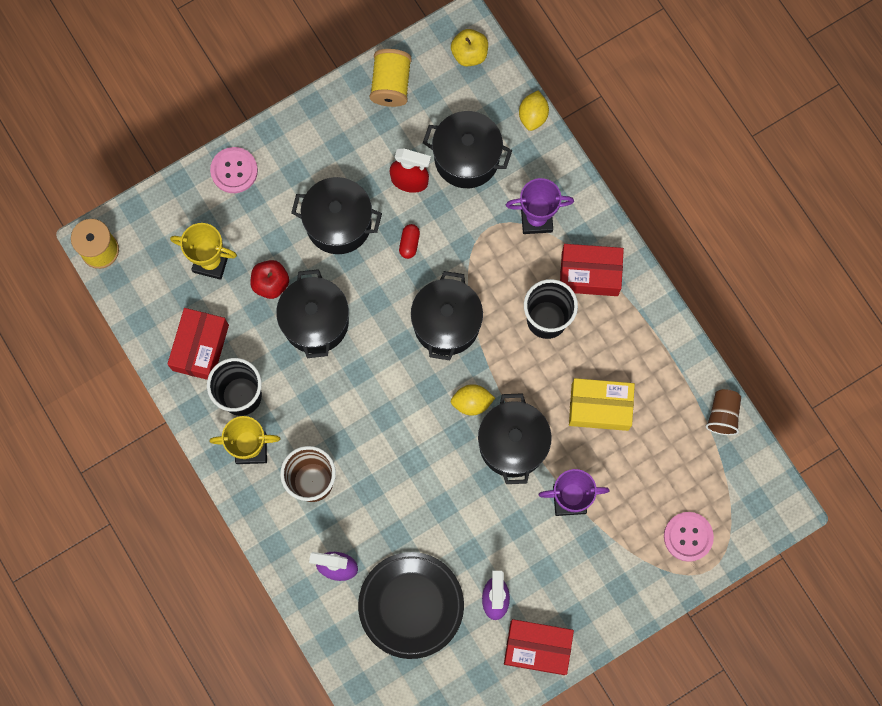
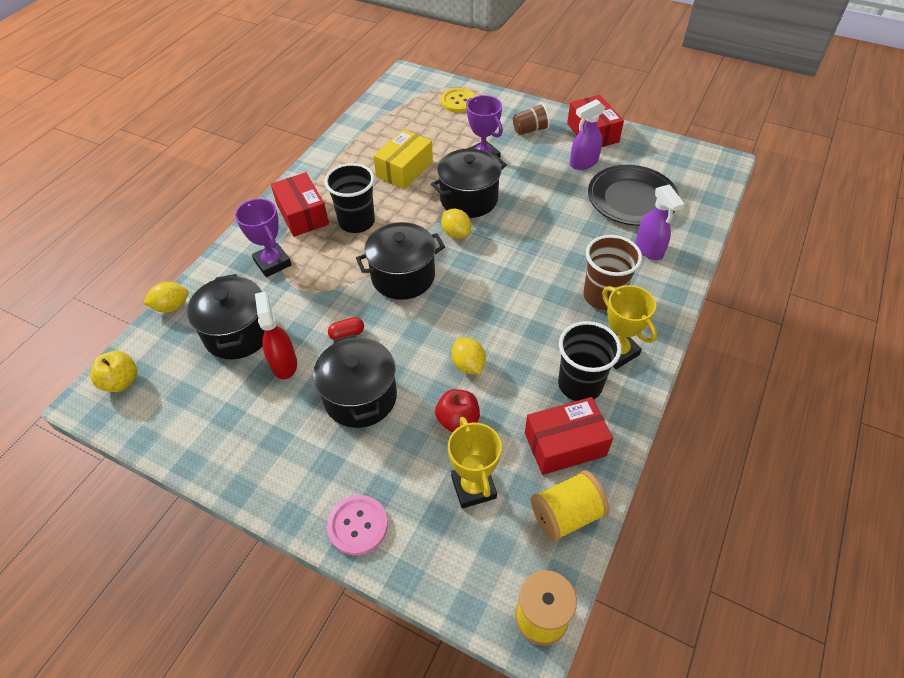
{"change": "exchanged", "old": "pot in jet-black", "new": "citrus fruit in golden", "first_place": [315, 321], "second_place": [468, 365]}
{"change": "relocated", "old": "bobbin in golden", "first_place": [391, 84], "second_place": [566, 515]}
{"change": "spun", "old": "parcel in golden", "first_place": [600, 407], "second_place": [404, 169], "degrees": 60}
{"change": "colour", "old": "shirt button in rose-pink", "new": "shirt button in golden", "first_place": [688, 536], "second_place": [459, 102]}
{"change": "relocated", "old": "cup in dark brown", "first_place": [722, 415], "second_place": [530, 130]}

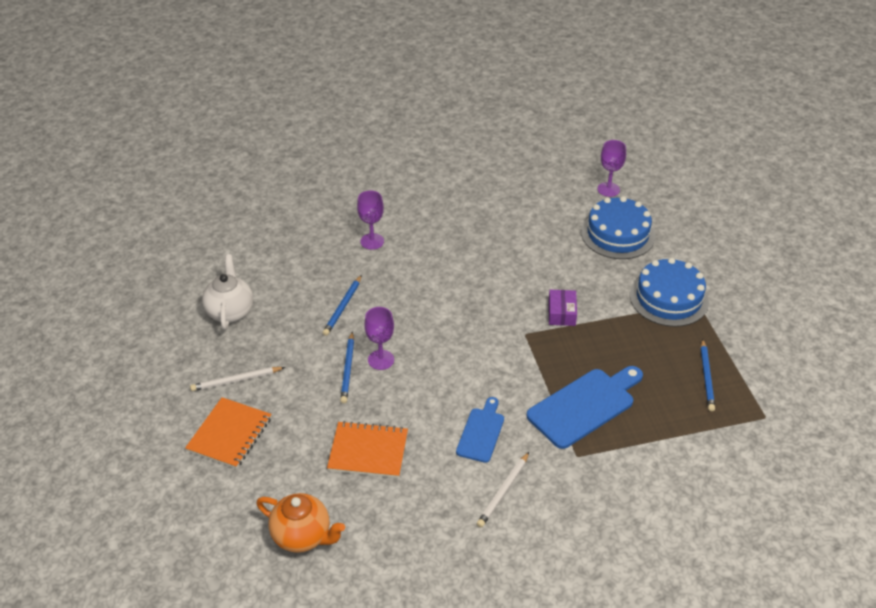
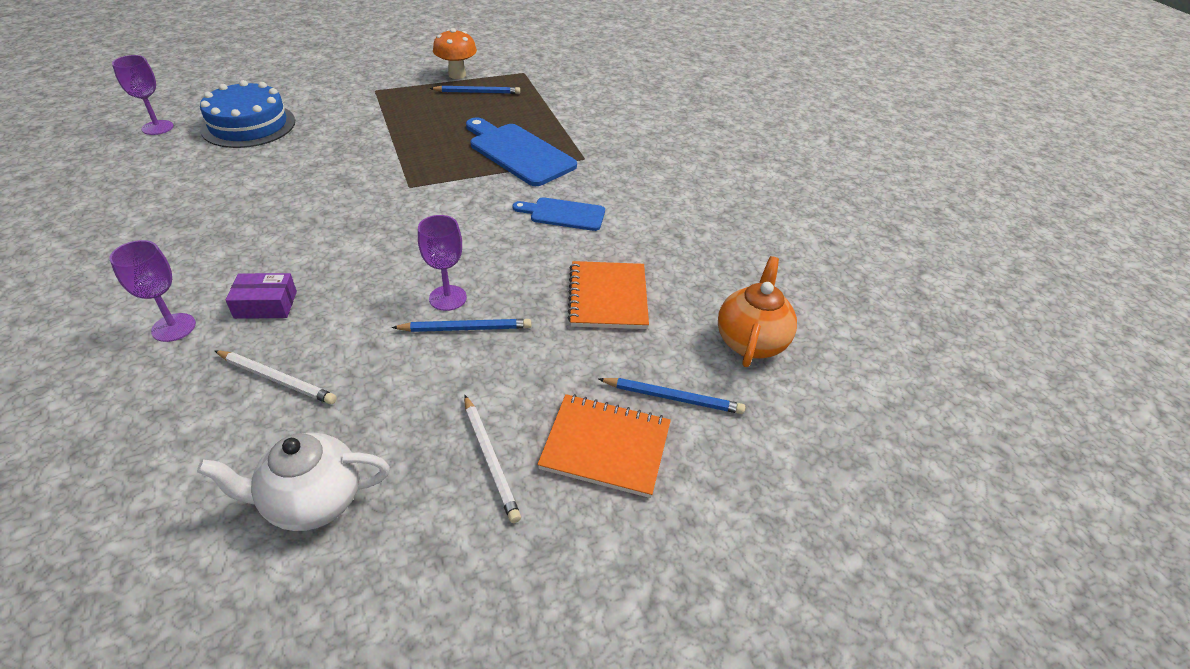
{"change": "relocated", "old": "pencil in royal blue", "first_place": [343, 307], "second_place": [672, 398]}
{"change": "relocated", "old": "pencil in pure white", "first_place": [503, 491], "second_place": [276, 379]}
{"change": "relocated", "old": "parcel in royal purple", "first_place": [561, 313], "second_place": [266, 304]}
{"change": "missing", "old": "cake in royal blue", "first_place": [669, 298]}
{"change": "appeared", "new": "fungus in orange-coloured", "second_place": [457, 75]}

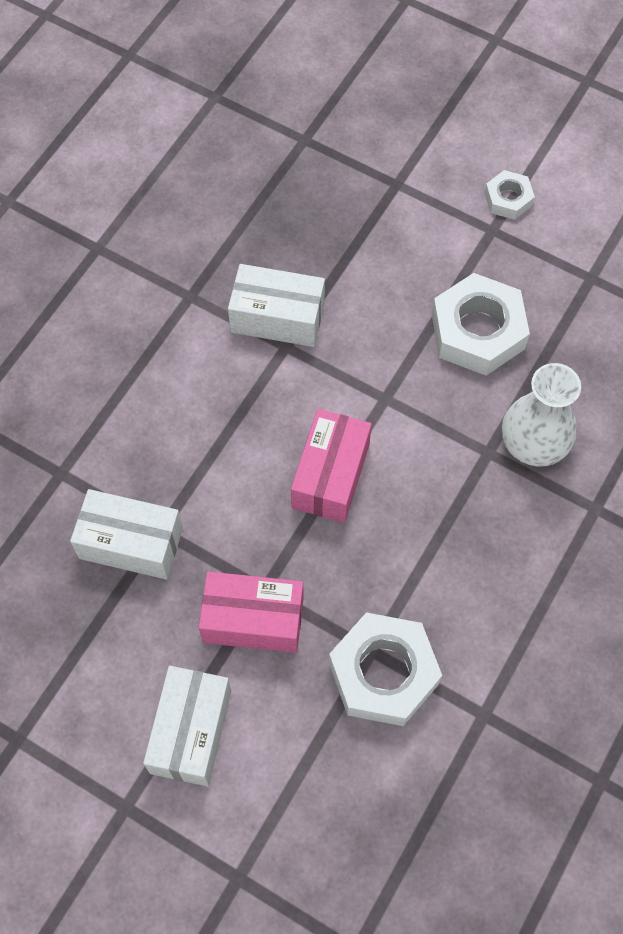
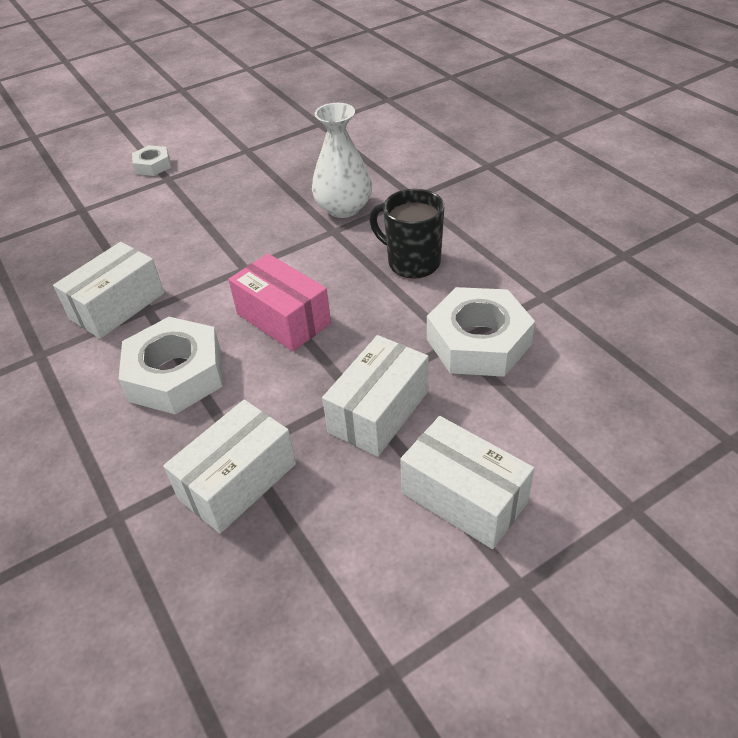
{"change": "colour", "old": "parcel in rose-pink", "new": "parcel in pure white", "first_place": [253, 620], "second_place": [379, 411]}
{"change": "relocated", "old": "hex nut in pure white", "first_place": [477, 331], "second_place": [176, 375]}
{"change": "appeared", "new": "mug in jet-black", "second_place": [412, 262]}

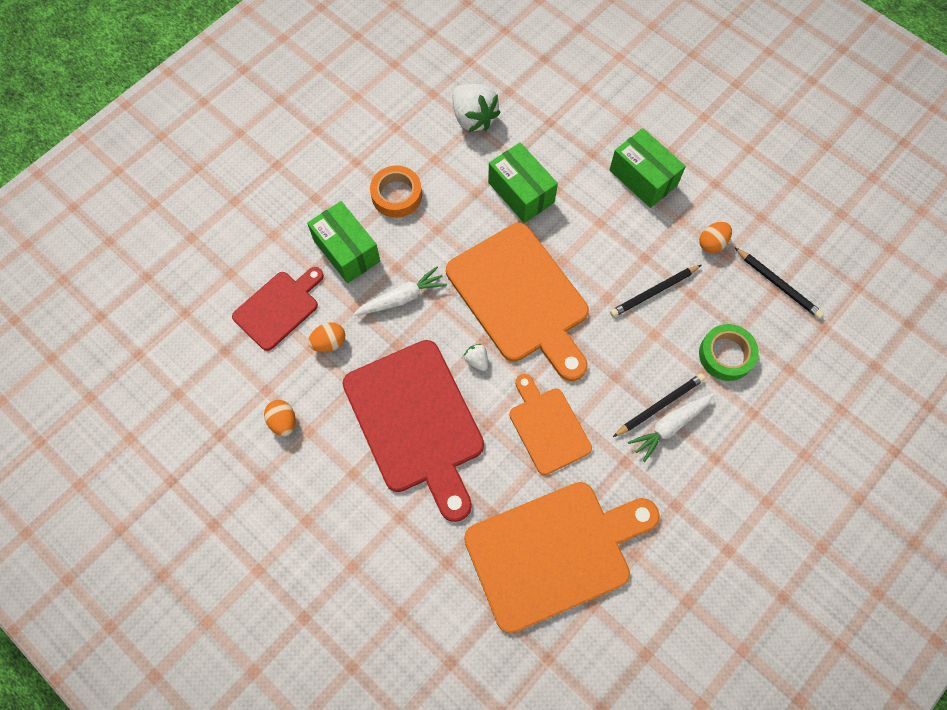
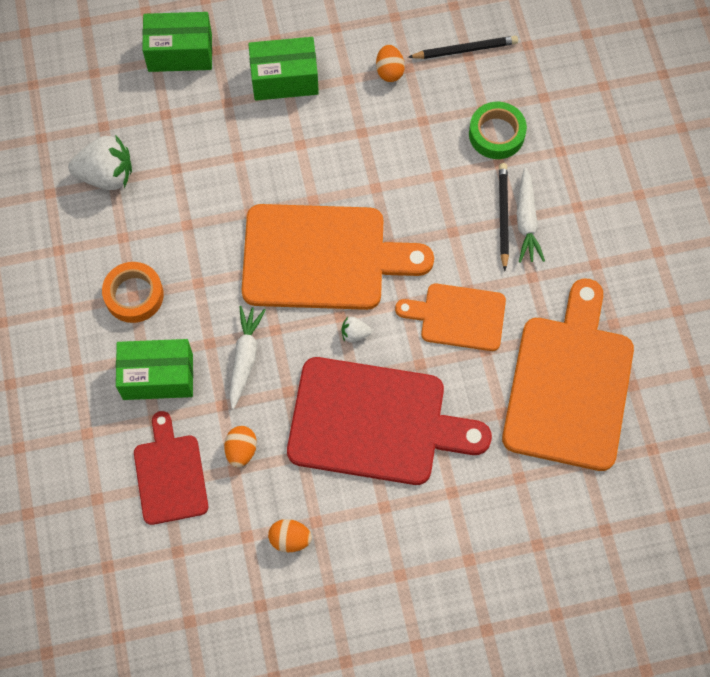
{"change": "relocated", "old": "parcel in green", "first_place": [521, 192], "second_place": [180, 53]}
{"change": "missing", "old": "pencil in jet-black", "first_place": [654, 292]}

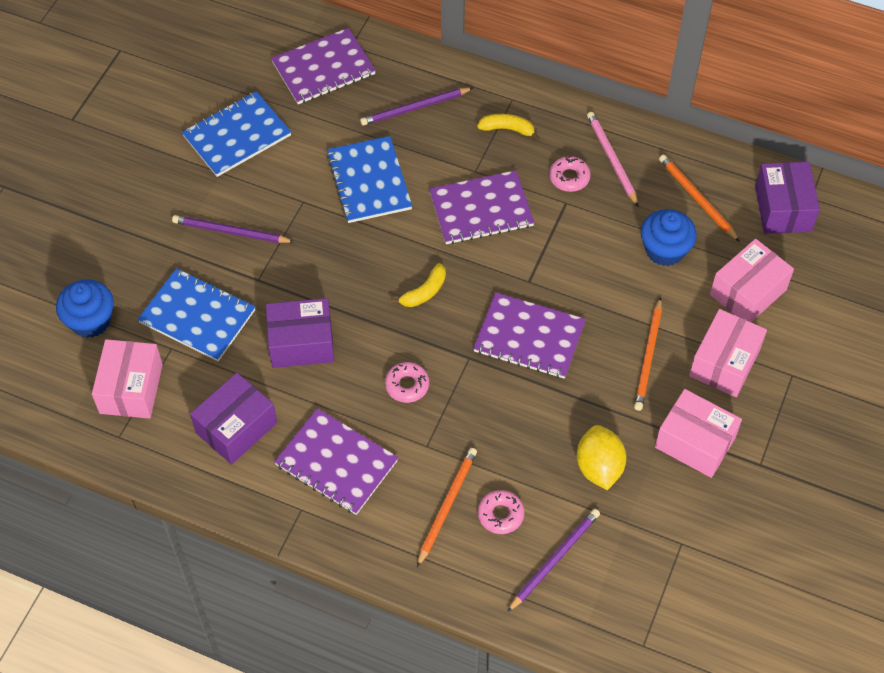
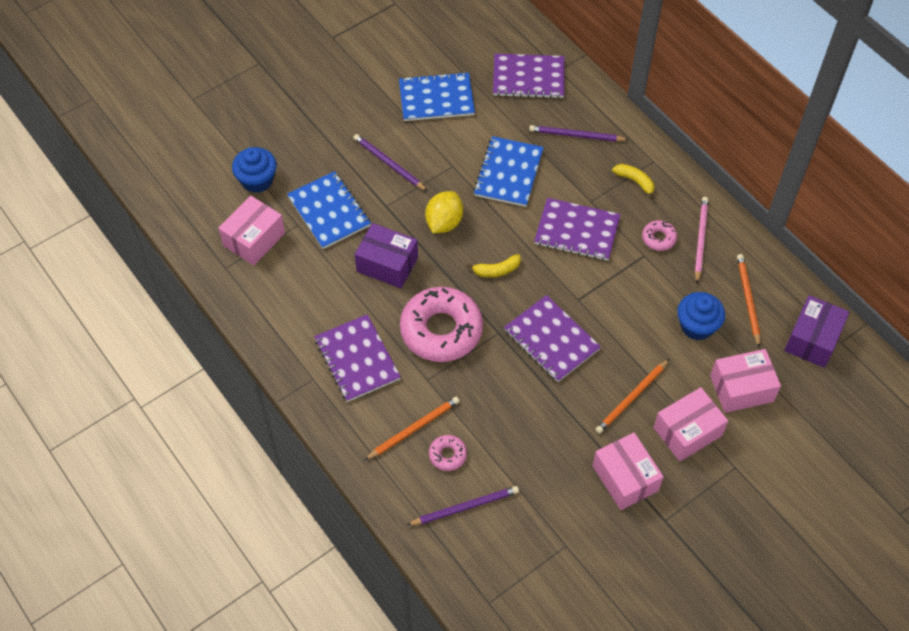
{"change": "missing", "old": "parcel in royal purple", "first_place": [236, 428]}
{"change": "size", "old": "doughnut in rose-pink", "first_place": [407, 385], "second_place": [441, 330], "factor": 2.28}
{"change": "relocated", "old": "citrus fruit in golden", "first_place": [599, 467], "second_place": [444, 222]}

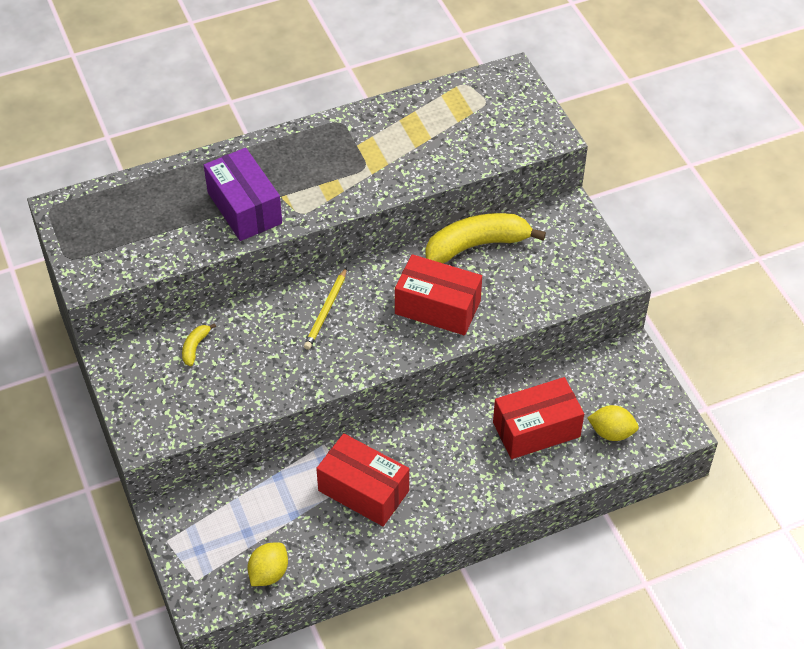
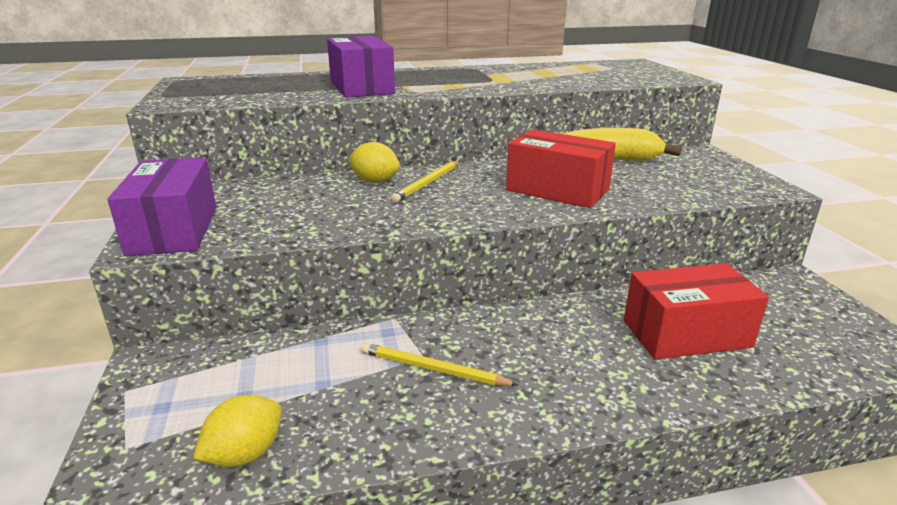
{"change": "missing", "old": "banana in golden", "first_place": [195, 347]}
{"change": "exchanged", "old": "parcel in scarlet", "new": "pencil in golden", "first_place": [363, 491], "second_place": [433, 369]}
{"change": "relocated", "old": "citrus fruit in golden", "first_place": [611, 432], "second_place": [375, 181]}
{"change": "appeared", "new": "parcel in royal purple", "second_place": [174, 230]}

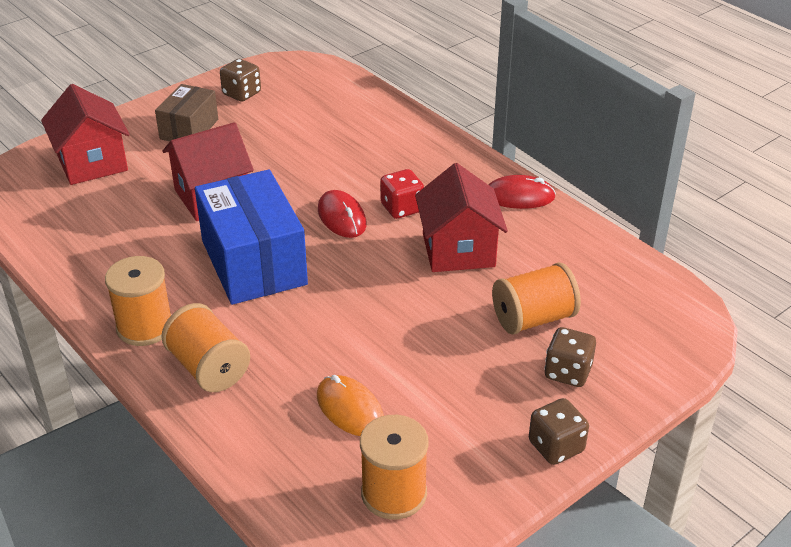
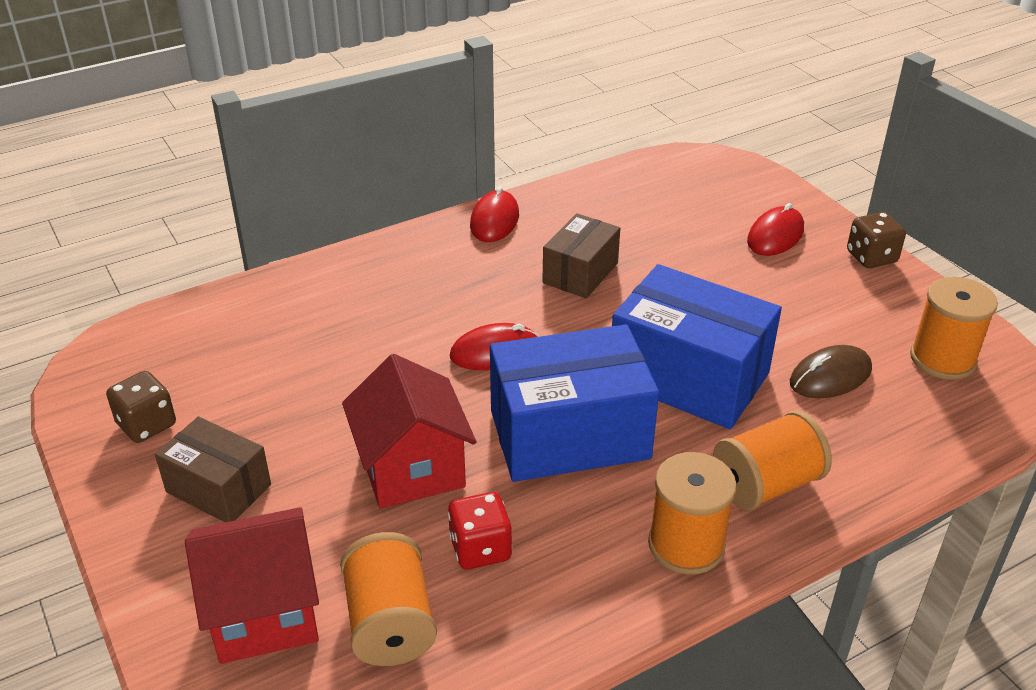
{"change": "colour", "old": "mouse in orange-coloured", "new": "mouse in dark brown", "first_place": [350, 409], "second_place": [830, 376]}
{"change": "relocated", "old": "game die in scarlet", "first_place": [402, 208], "second_place": [480, 549]}
{"change": "exchanged", "old": "toy house in scarlet", "new": "parcel in dark brown", "first_place": [458, 250], "second_place": [580, 273]}
{"change": "relocated", "old": "bobbin in orange-coloured", "first_place": [533, 319], "second_place": [390, 623]}
{"change": "exchanged", "old": "game die in dark brown", "new": "mouse in scarlet", "first_place": [568, 372], "second_place": [775, 235]}
{"change": "appeared", "new": "parcel in royal blue", "second_place": [688, 377]}

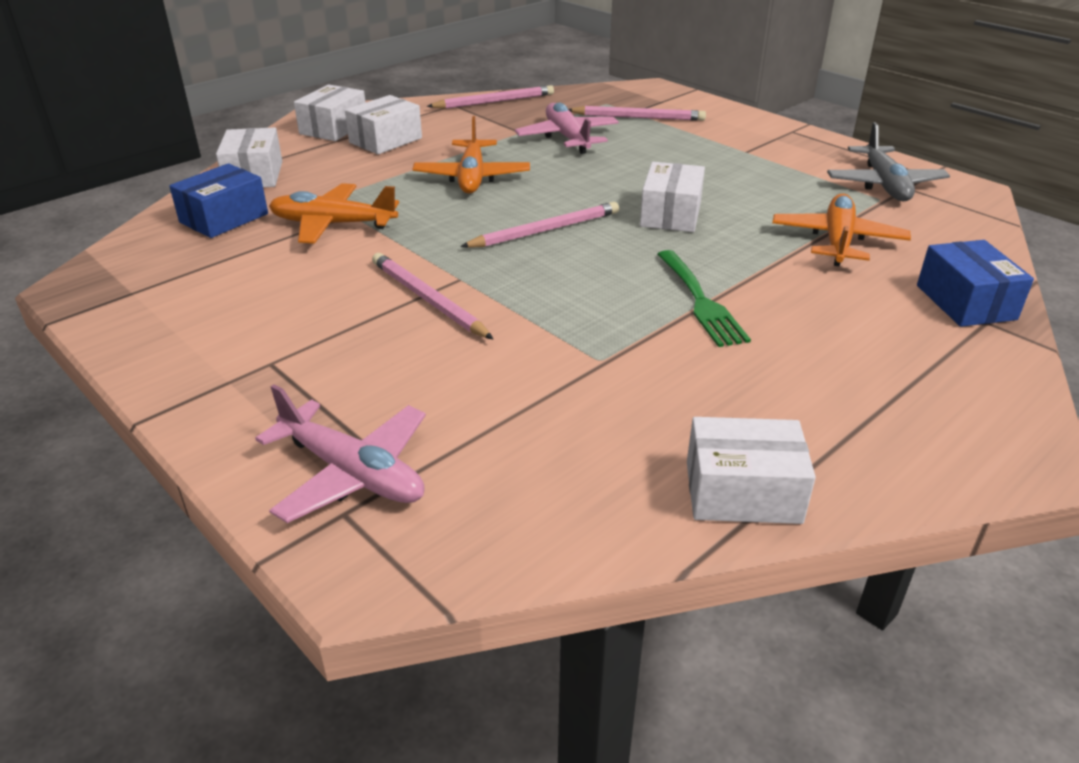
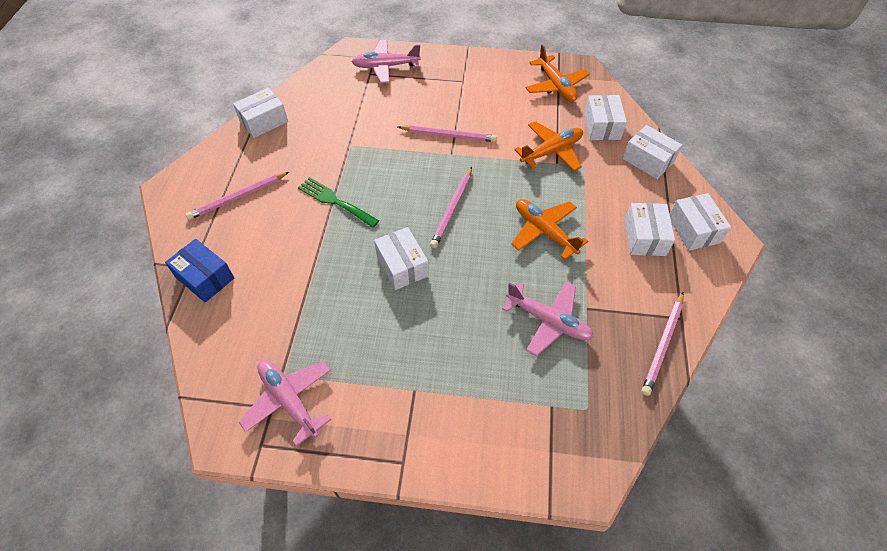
{"change": "colour", "old": "parcel in royal blue", "new": "parcel in pure white", "first_place": [224, 218], "second_place": [602, 126]}
{"change": "relocated", "old": "pencil in rose-pink", "first_place": [638, 117], "second_place": [238, 197]}
{"change": "relocated", "old": "aeroplane in orange-coloured", "first_place": [837, 241], "second_place": [556, 86]}
{"change": "colour", "old": "aeroplane in grey", "new": "aeroplane in rose-pink", "first_place": [884, 184], "second_place": [289, 400]}

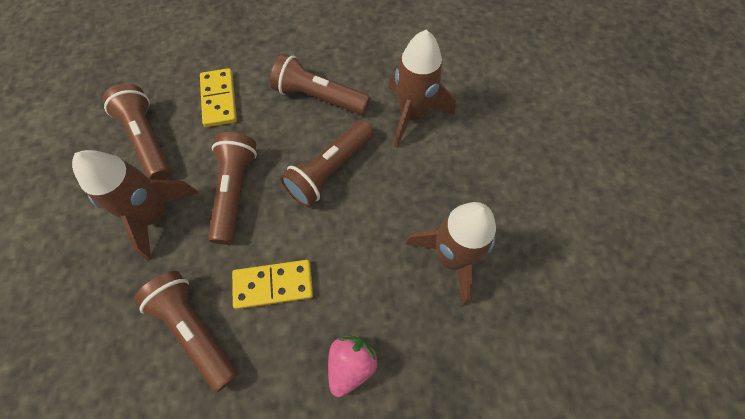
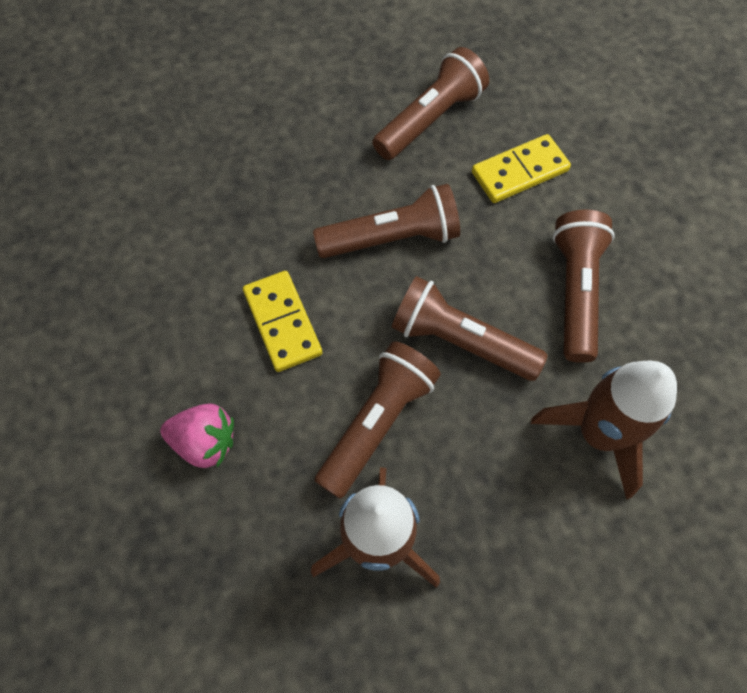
{"change": "missing", "old": "toy rocket in dark brown", "first_place": [155, 215]}
{"change": "relocated", "old": "flashlight in dark brown", "first_place": [196, 330], "second_place": [377, 423]}

